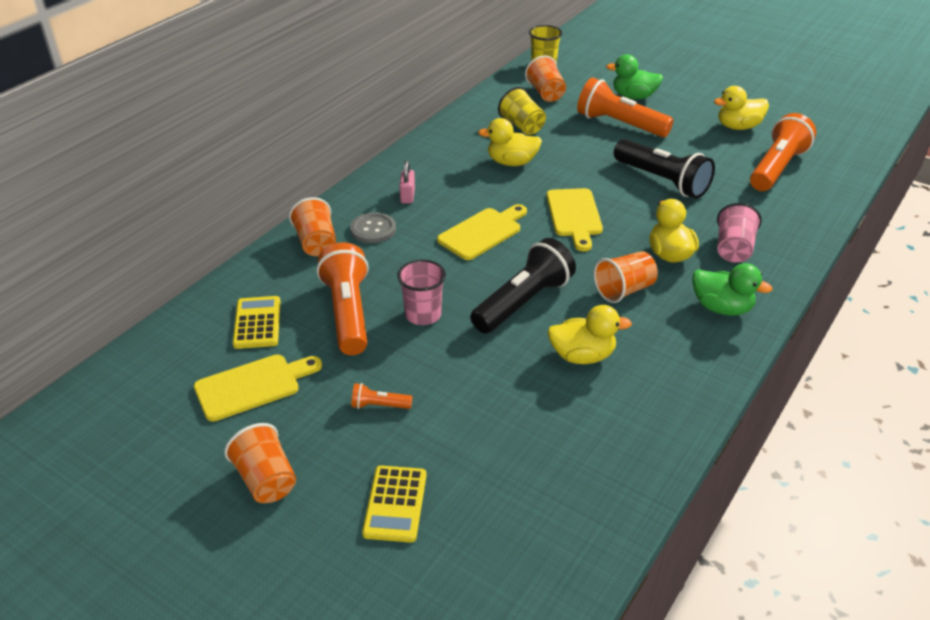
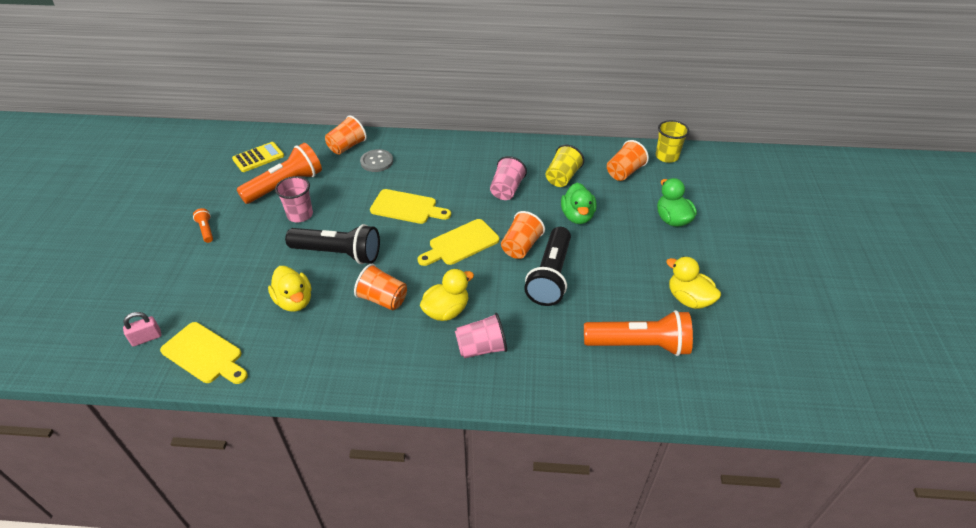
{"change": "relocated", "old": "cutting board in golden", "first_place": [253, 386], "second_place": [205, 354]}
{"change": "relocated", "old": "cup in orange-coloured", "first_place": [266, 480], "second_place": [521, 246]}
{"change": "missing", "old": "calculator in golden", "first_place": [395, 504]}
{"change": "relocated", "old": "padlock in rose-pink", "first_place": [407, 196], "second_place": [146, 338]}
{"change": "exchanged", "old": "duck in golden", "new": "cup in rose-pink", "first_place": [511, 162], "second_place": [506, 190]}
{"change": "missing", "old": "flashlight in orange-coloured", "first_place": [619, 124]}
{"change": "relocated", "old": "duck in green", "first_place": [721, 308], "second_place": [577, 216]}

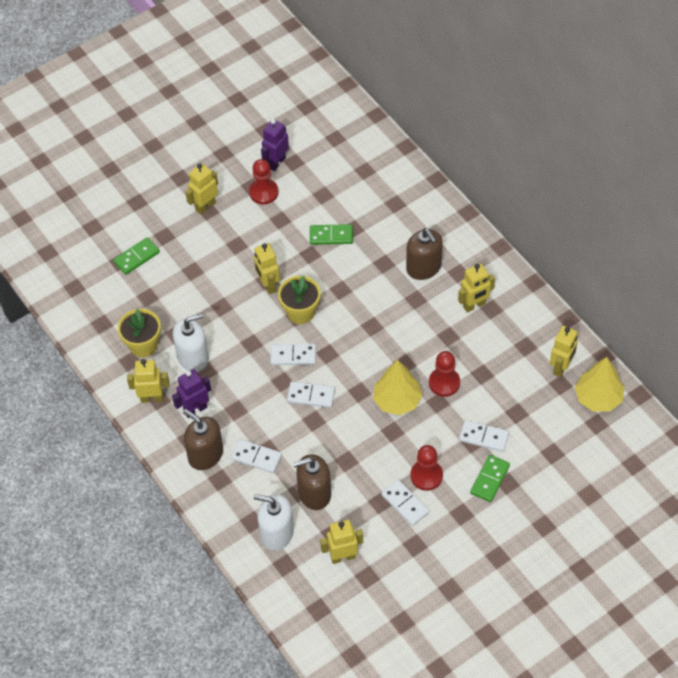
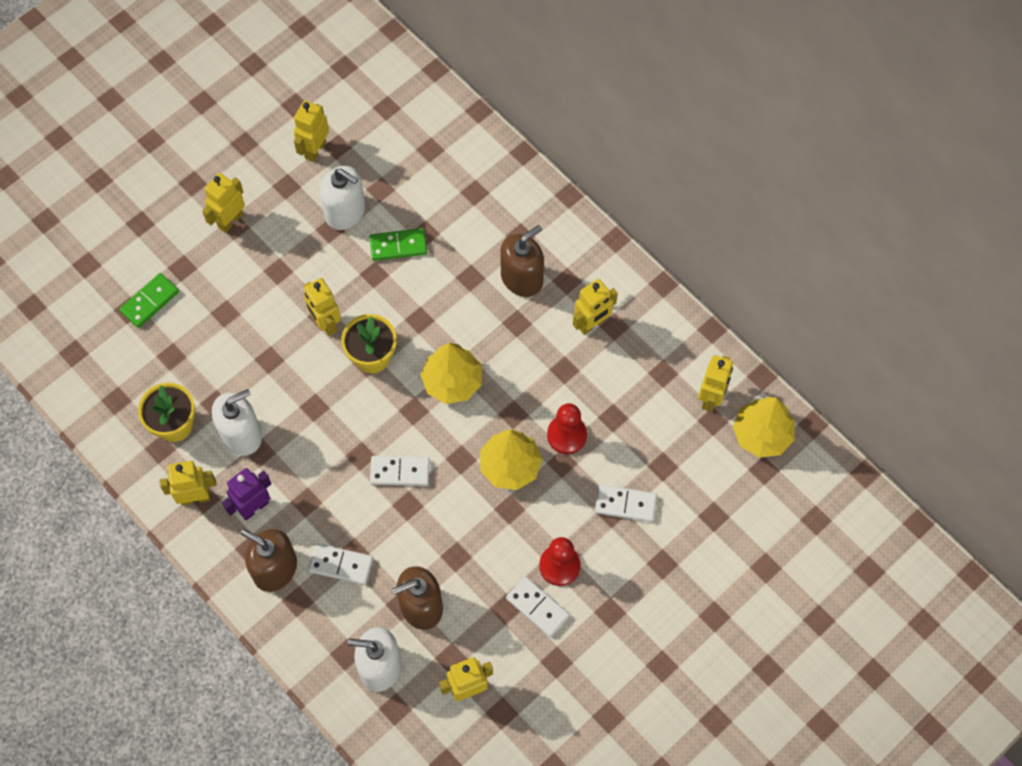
{"change": "missing", "old": "game pawn in scarlet", "first_place": [264, 192]}
{"change": "colour", "old": "robot figure in royal purple", "new": "robot figure in golden", "first_place": [276, 162], "second_place": [315, 150]}
{"change": "missing", "old": "domino in pure white", "first_place": [293, 355]}
{"change": "spun", "old": "soap dispenser in dark brown", "first_place": [424, 267], "second_place": [522, 278], "degrees": -90}
{"change": "missing", "old": "domino in green", "first_place": [489, 479]}
{"change": "appeared", "new": "soap dispenser in pure white", "second_place": [345, 211]}
{"change": "appeared", "new": "toy tree in golden", "second_place": [452, 381]}

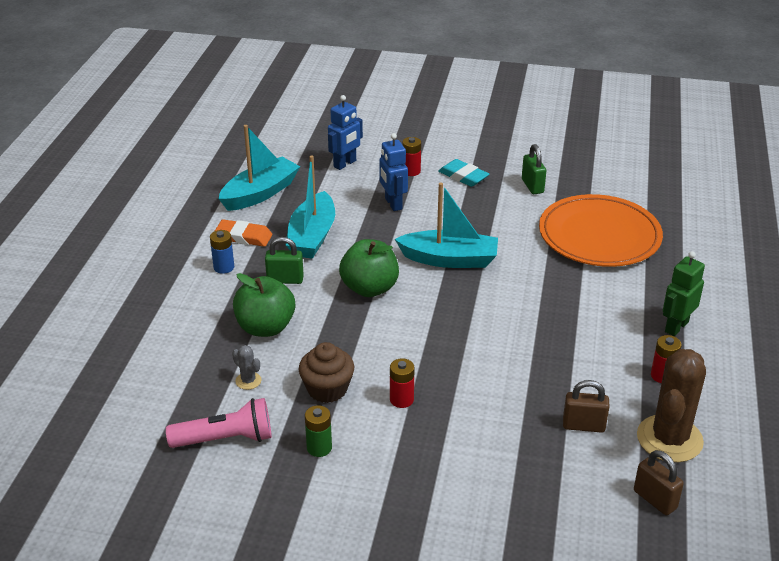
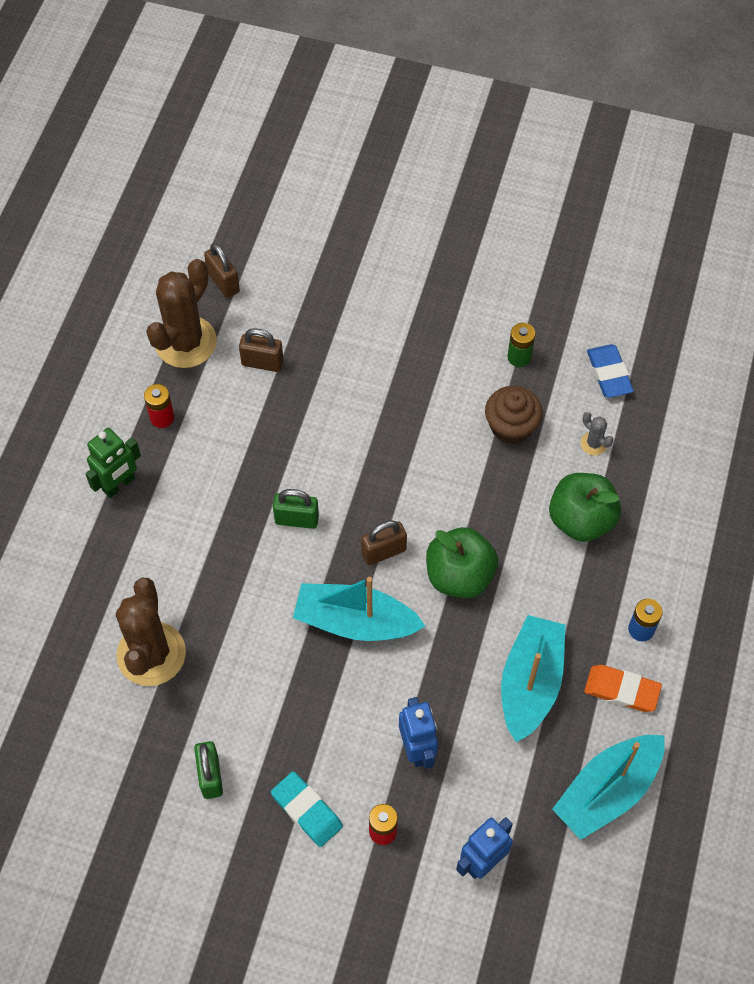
{"change": "exchanged", "old": "flashlight in rose-pink", "new": "eraser in royal blue", "first_place": [226, 439], "second_place": [609, 373]}
{"change": "relocated", "old": "padlock in green", "first_place": [285, 280], "second_place": [296, 519]}
{"change": "missing", "old": "AA battery in scarlet", "first_place": [401, 399]}
{"change": "exchanged", "old": "plate in orange-coloured", "new": "saguaro cactus in dark brown", "first_place": [599, 235], "second_place": [151, 654]}
{"change": "appeared", "new": "padlock in dark brown", "second_place": [383, 552]}

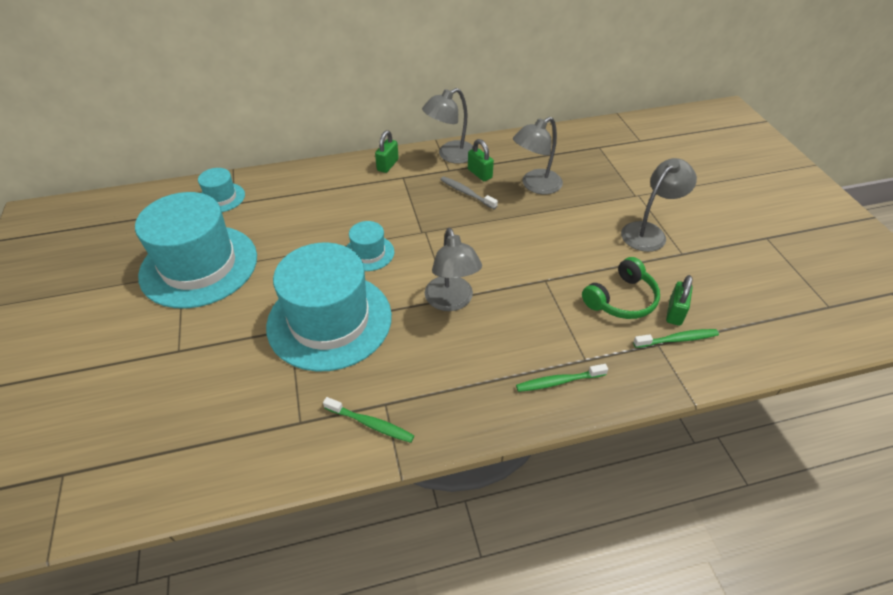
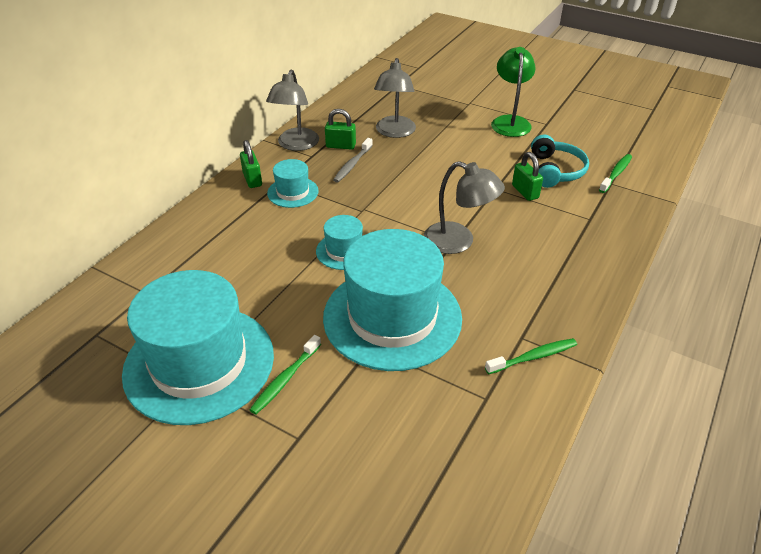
{"change": "relocated", "old": "hat in aqua", "first_place": [221, 198], "second_place": [293, 192]}
{"change": "spun", "old": "toothbrush in grey", "first_place": [467, 193], "second_place": [352, 164], "degrees": -60}
{"change": "relocated", "old": "toothbrush in green", "first_place": [559, 381], "second_place": [285, 379]}
{"change": "colour", "old": "over-ear headphones in green", "new": "over-ear headphones in aqua", "first_place": [621, 299], "second_place": [555, 171]}
{"change": "colour", "old": "lamp in grey", "new": "lamp in green", "first_place": [649, 232], "second_place": [510, 122]}
{"change": "relocated", "old": "padlock in green", "first_place": [675, 313], "second_place": [525, 192]}

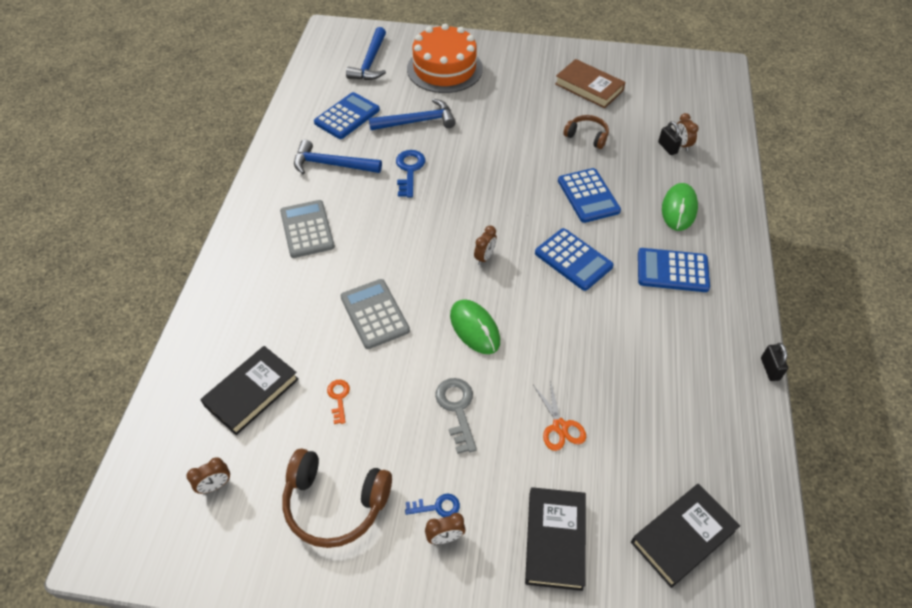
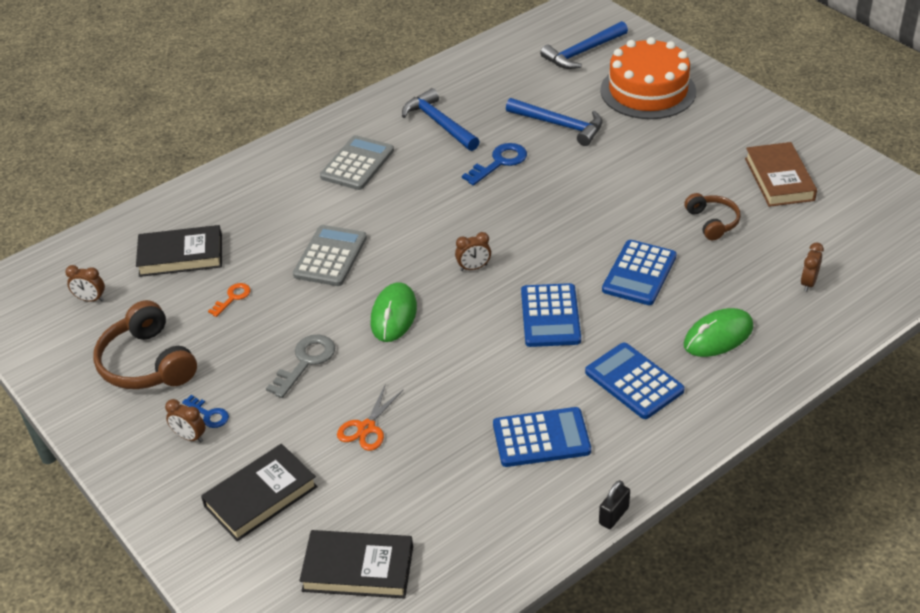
{"change": "relocated", "old": "calculator in royal blue", "first_place": [347, 116], "second_place": [541, 438]}
{"change": "missing", "old": "padlock in jet-black", "first_place": [667, 148]}

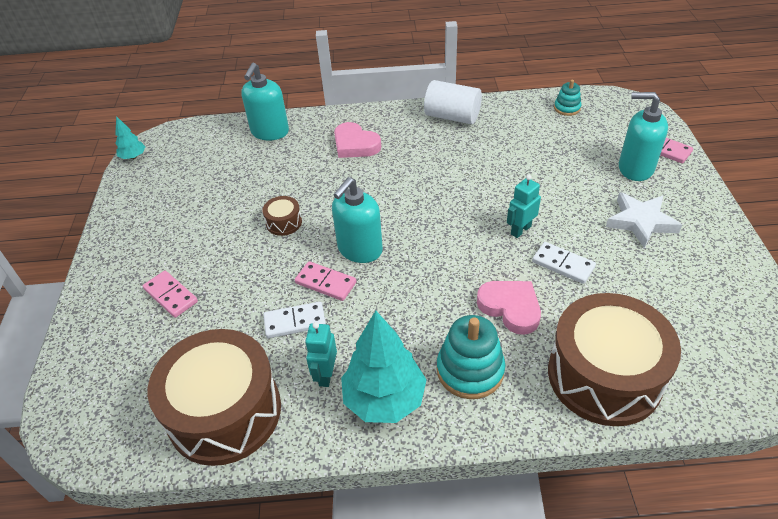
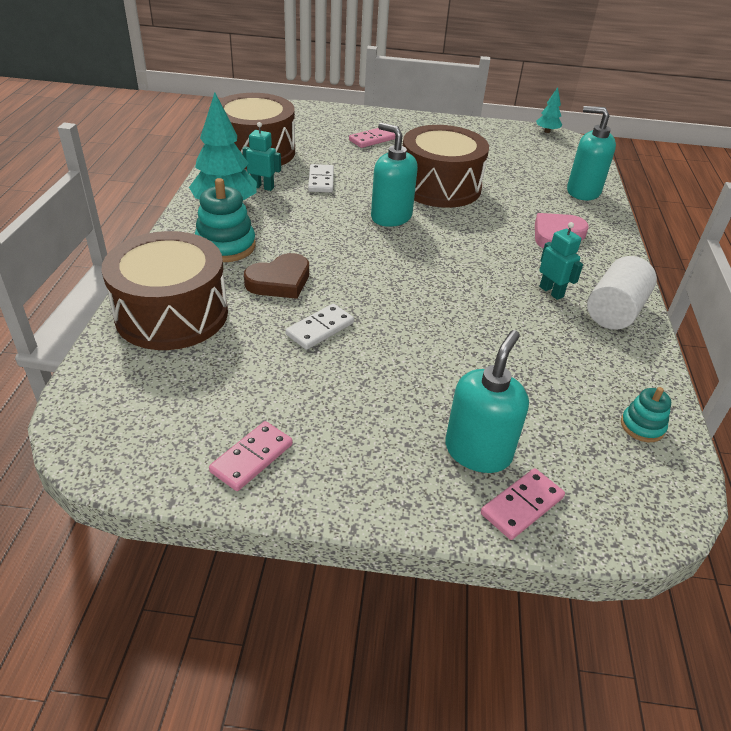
{"change": "size", "old": "toy drum in dark brown", "first_place": [284, 222], "second_place": [440, 186], "factor": 2.45}
{"change": "relocated", "old": "domino in rose-pink", "first_place": [326, 283], "second_place": [252, 458]}
{"change": "colour", "old": "love heart in rose-pink", "new": "love heart in dark brown", "first_place": [510, 308], "second_place": [280, 281]}
{"change": "relocated", "old": "robot figure in aqua", "first_place": [520, 230], "second_place": [551, 292]}
{"change": "missing", "old": "star in pure white", "first_place": [640, 222]}

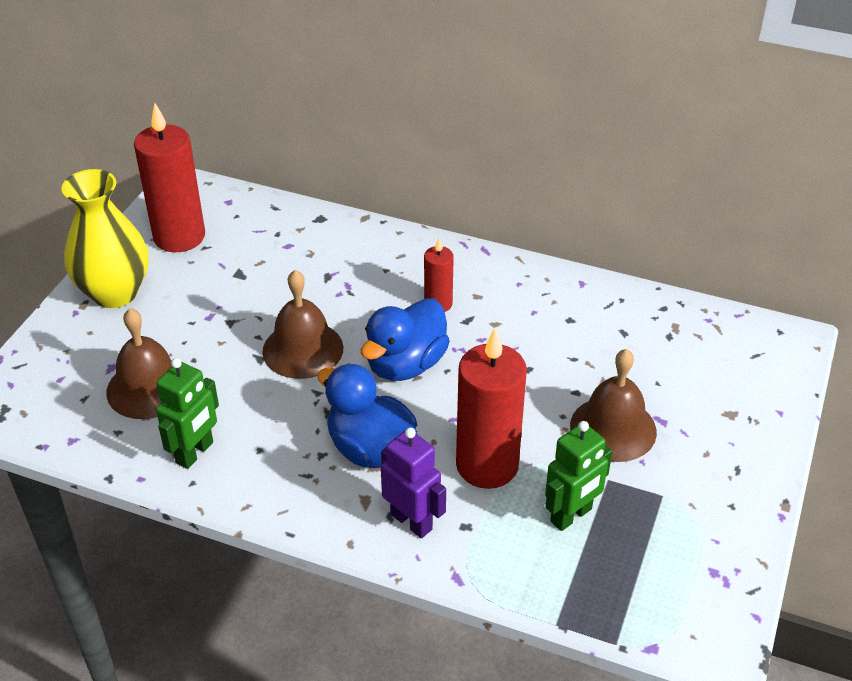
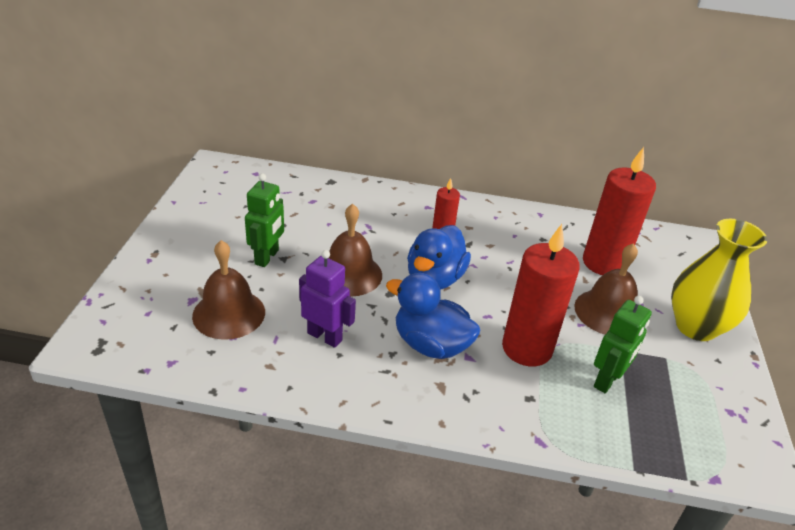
{"change": "relocated", "old": "tall vase in golden", "first_place": [115, 293], "second_place": [695, 327]}
{"change": "relocated", "old": "pillar candle in scarlet", "first_place": [179, 237], "second_place": [603, 263]}
{"change": "relocated", "old": "robot figure in green", "first_place": [195, 453], "second_place": [267, 257]}
{"change": "relocated", "old": "robot figure in royal purple", "first_place": [411, 521], "second_place": [325, 336]}

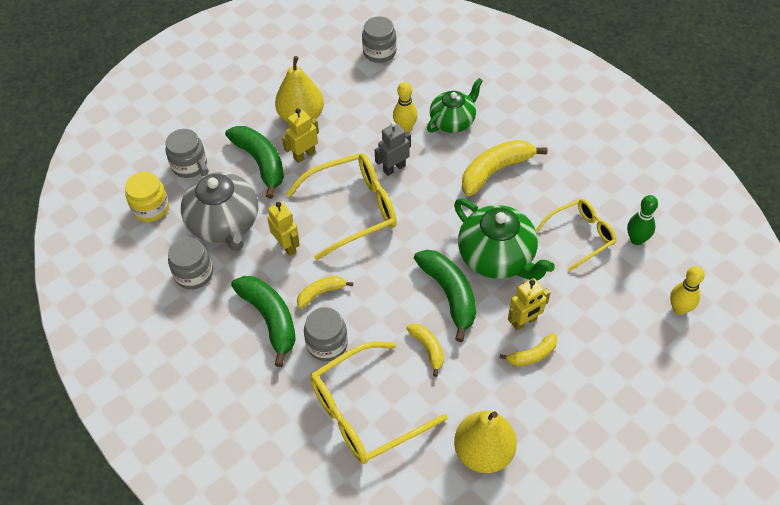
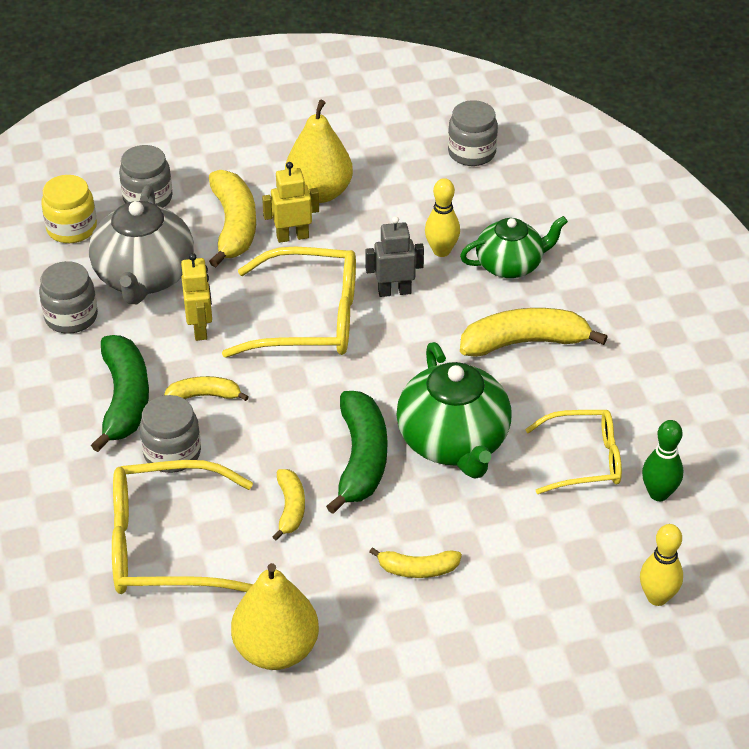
{"change": "colour", "old": "banana in green", "new": "banana in golden", "first_place": [261, 163], "second_place": [234, 226]}
{"change": "missing", "old": "robot figure in golden", "first_place": [524, 322]}

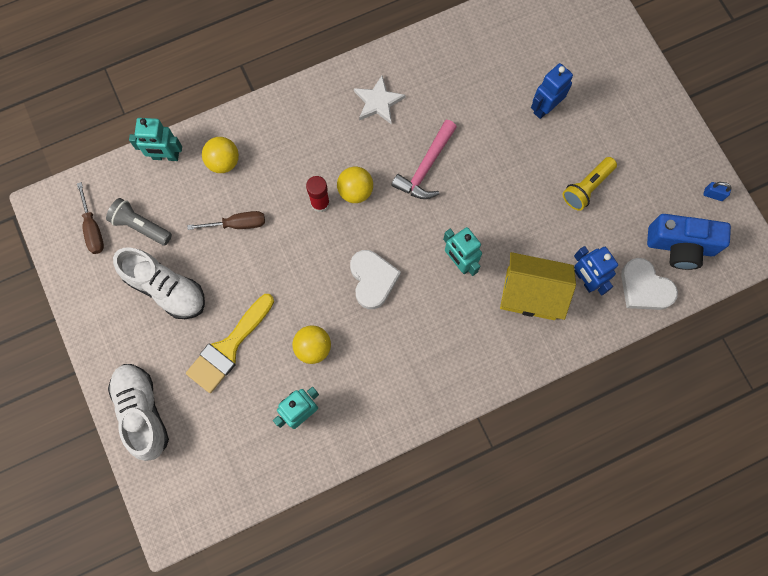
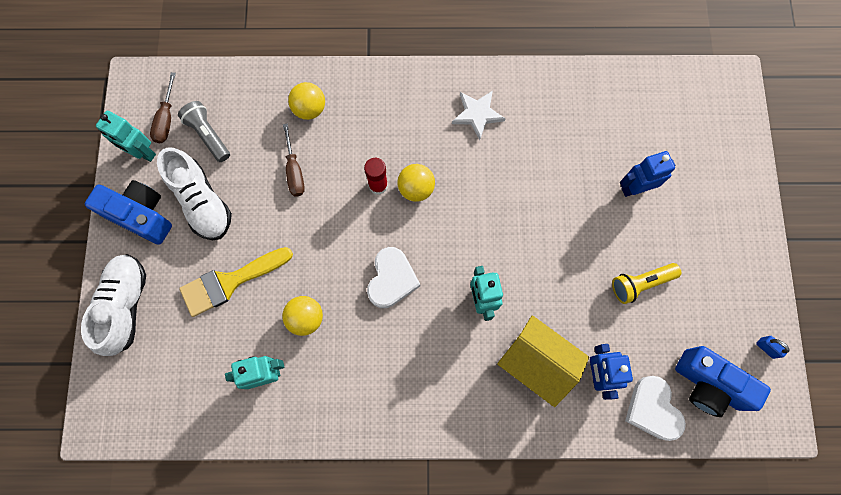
{"change": "relocated", "old": "robot figure in aqua", "first_place": [165, 156], "second_place": [142, 153]}
{"change": "spun", "old": "hand screwdriver in dark brown", "first_place": [238, 224], "second_place": [294, 171], "degrees": 60}
{"change": "missing", "old": "hammer in rose-pink", "first_place": [426, 167]}
{"change": "appeared", "new": "camera in royal blue", "second_place": [141, 216]}

